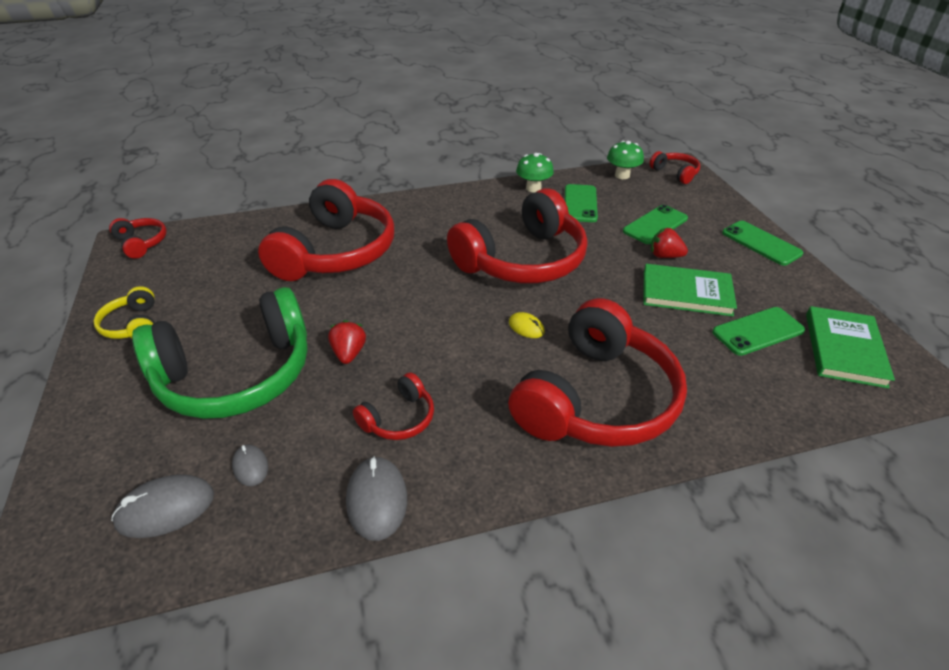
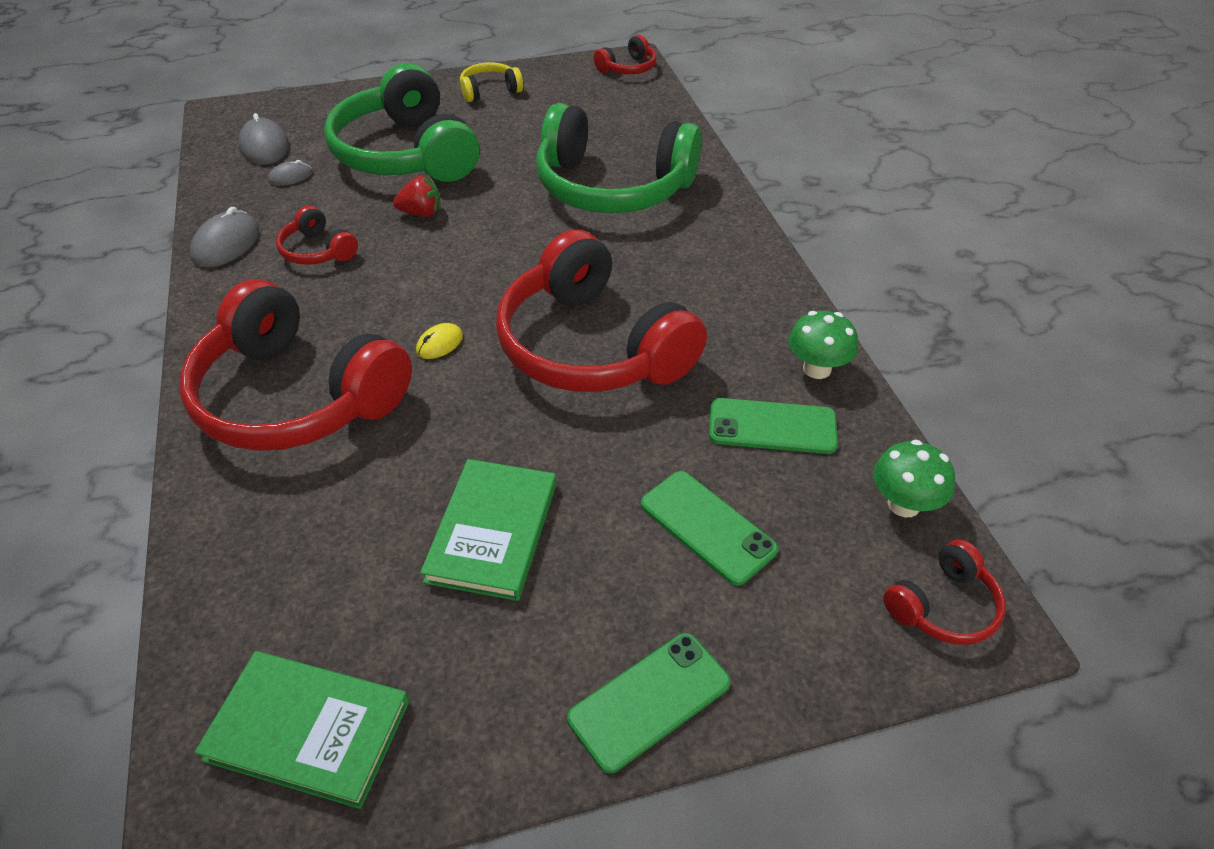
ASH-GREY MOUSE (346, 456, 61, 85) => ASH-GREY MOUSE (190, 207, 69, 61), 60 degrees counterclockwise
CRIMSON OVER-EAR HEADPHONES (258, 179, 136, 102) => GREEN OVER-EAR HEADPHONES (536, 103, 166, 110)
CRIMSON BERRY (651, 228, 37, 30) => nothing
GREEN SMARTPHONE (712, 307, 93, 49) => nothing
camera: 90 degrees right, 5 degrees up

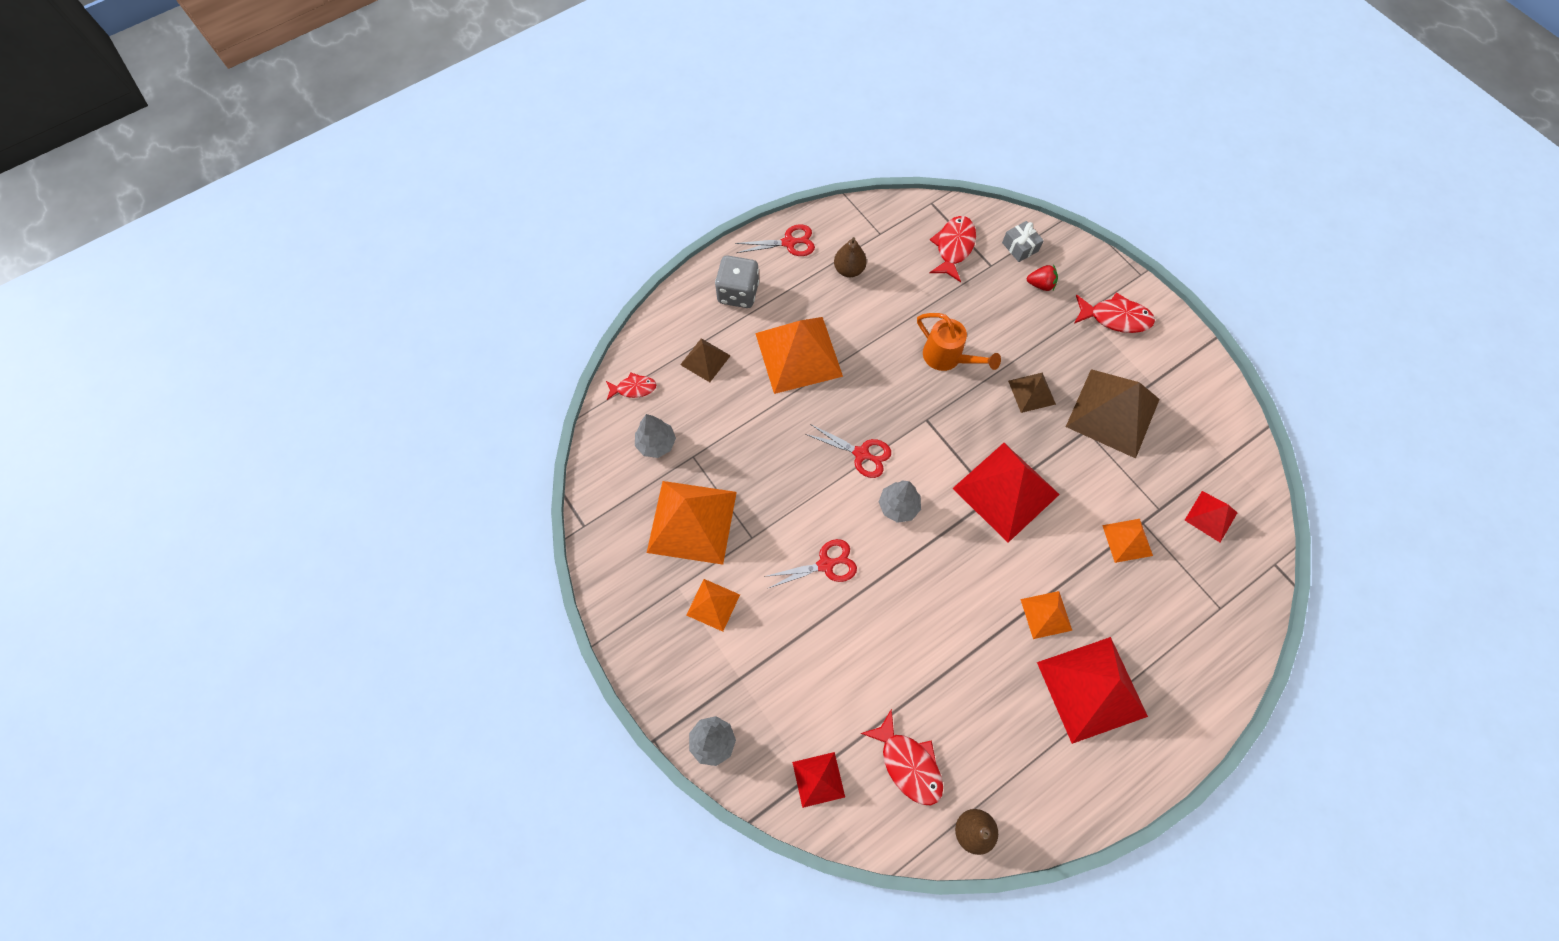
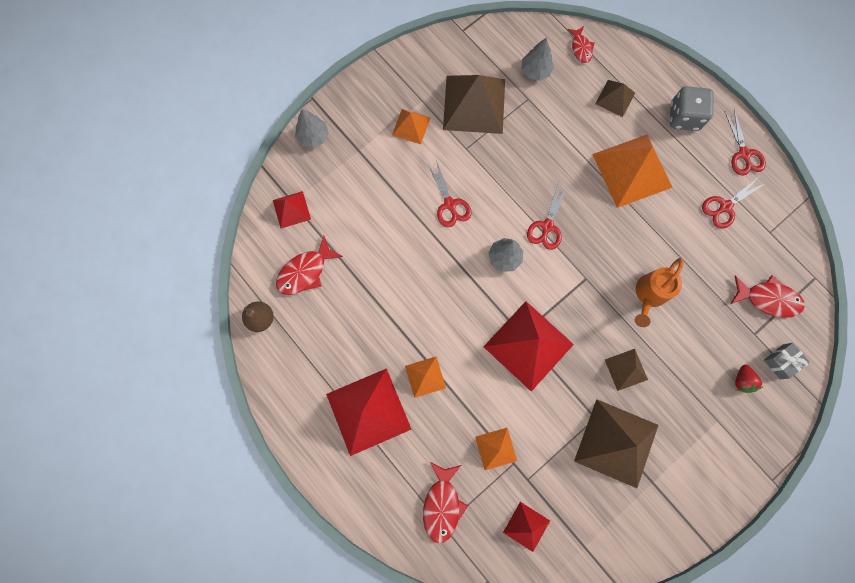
CRIMSON FISH FIGURE (1074, 292, 81, 41) => CRIMSON FISH FIGURE (423, 462, 45, 81), moved
BRIGHT ORANGE SOLID PYRAMID (647, 481, 90, 84) => DARK BROWN SOLID PYRAMID (443, 75, 62, 59)
DARK BROWN PEAR (834, 237, 33, 40) => CRIMSON SHEARS (702, 177, 64, 52)
camera: 85 degrees right, 10 degrees up

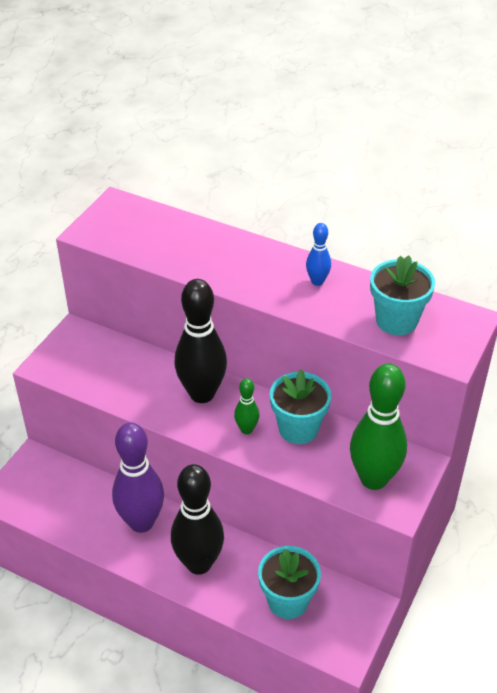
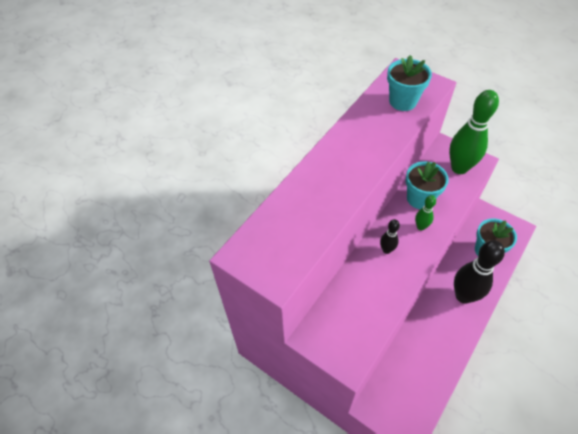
BLACK BOWLING PIN (174, 279, 53, 124) => BLACK BOWLING PIN (380, 219, 20, 35), x0.47
ROYAL PURPLE BOWLING PIN (112, 422, 52, 111) => nothing
BLUE BOWLING PIN (306, 223, 25, 63) => nothing
camera: 80 degrees left, 10 degrees up

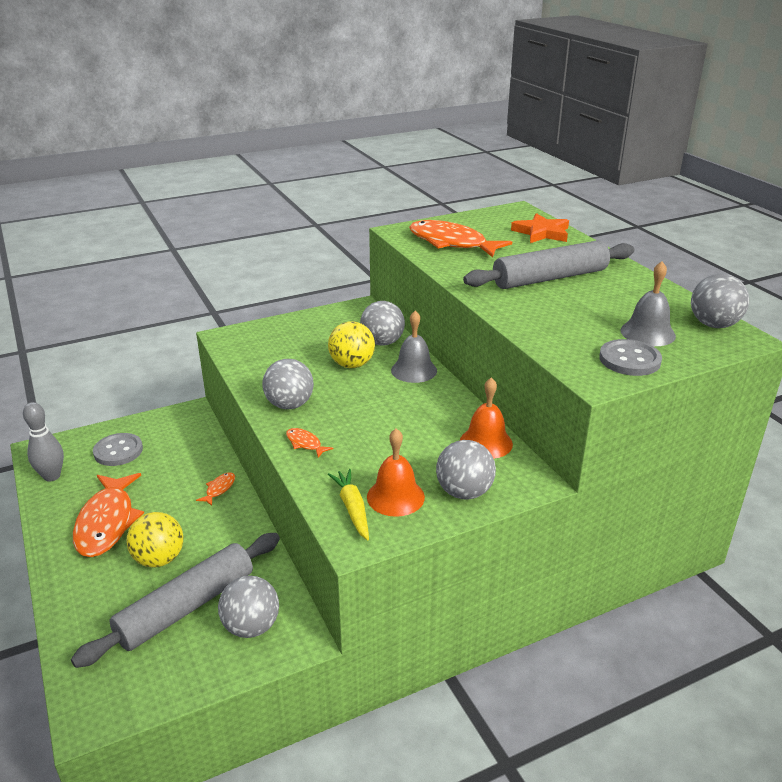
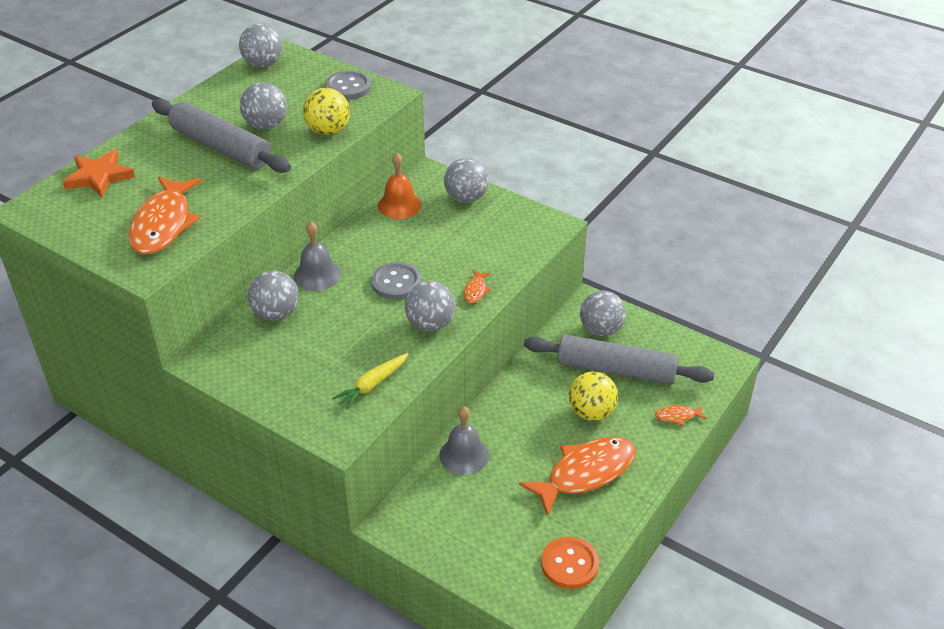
nothing => ASH-GREY SPHERE (240, 83, 47, 47)
YELLOW SPHERE (328, 321, 47, 47) => YELLOW SPHERE (303, 88, 47, 47), moved
YELLOW TOY CARROT (328, 469, 41, 71) => YELLOW TOY CARROT (332, 353, 76, 57), moved
ASH-GREY BUTTON (93, 433, 50, 33) => ASH-GREY BUTTON (371, 262, 51, 38), moved
ASH-GREY SCHOOL BELL (621, 261, 55, 85) => ASH-GREY SCHOOL BELL (439, 406, 50, 69), moved
ASH-GREY BOWLING PIN (23, 402, 41, 79) => BRIGHT ORANGE BUTTON (541, 536, 58, 53)
BRIGHT ORANGE FISH FIGURE (196, 472, 39, 34) => BRIGHT ORANGE FISH FIGURE (655, 405, 52, 20), moved
BRIGHT ORANGE SCHOOL BELL (367, 428, 58, 89) => nothing
camera: 120 degrees left, 10 degrees up

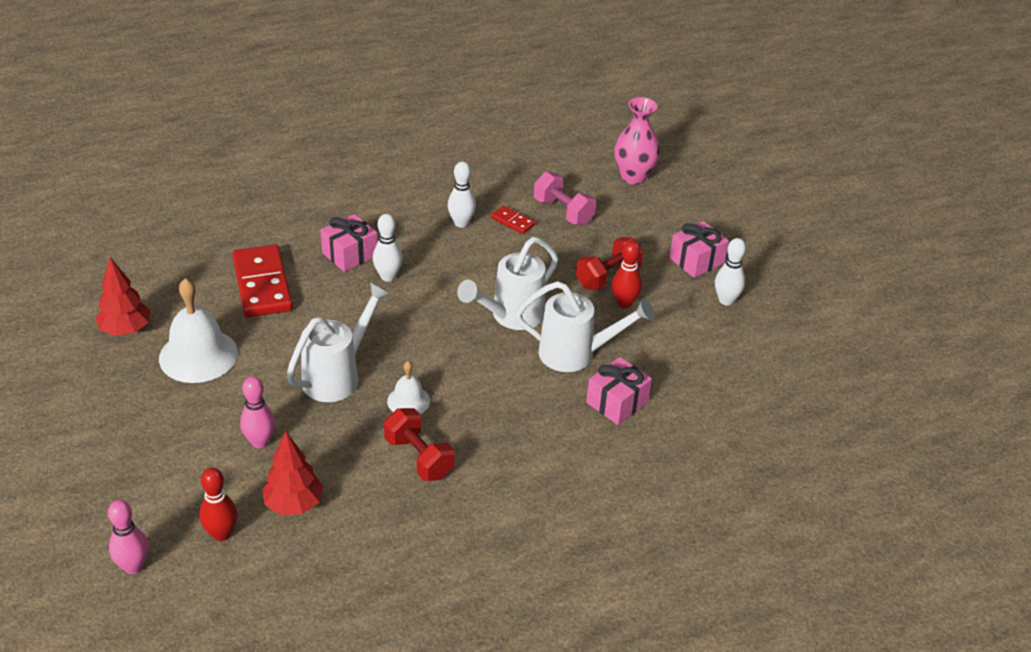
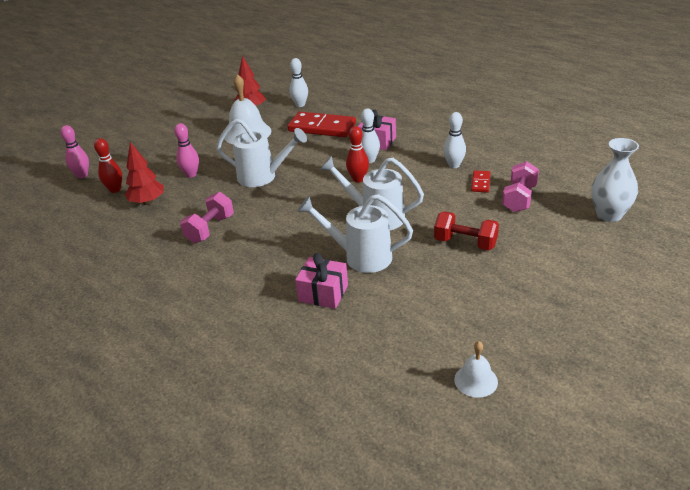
CRIMSON FREE WEIGHT (384, 408, 71, 73) => ROSE-PINK FREE WEIGHT (180, 192, 54, 51)
CRIMSON DOMINO (232, 244, 61, 73) => CRIMSON DOMINO (288, 111, 68, 26), 60 degrees clockwise
SNOW-WHITE BOWLING PIN (715, 238, 31, 68) => SNOW-WHITE BOWLING PIN (289, 58, 19, 49), moved
SNOW-WHITE SPRINKLING CAN (516, 281, 138, 91) => SNOW-WHITE SPRINKLING CAN (297, 194, 116, 79), 120 degrees clockwise
CRIMSON BOWLING PIN (612, 240, 30, 68) => CRIMSON BOWLING PIN (346, 126, 23, 57), moved
SNOW-WHITE SCHOOL BELL (387, 361, 43, 53) => SNOW-WHITE SCHOOL BELL (454, 341, 44, 57), moved
ROSE-PINK TALL VASE (614, 97, 46, 87) => SNOW-WHITE TALL VASE (591, 138, 48, 84)
ROSE-PINK PRESENT (669, 221, 60, 57) => nothing
camera: 70 degrees right, 5 degrees down

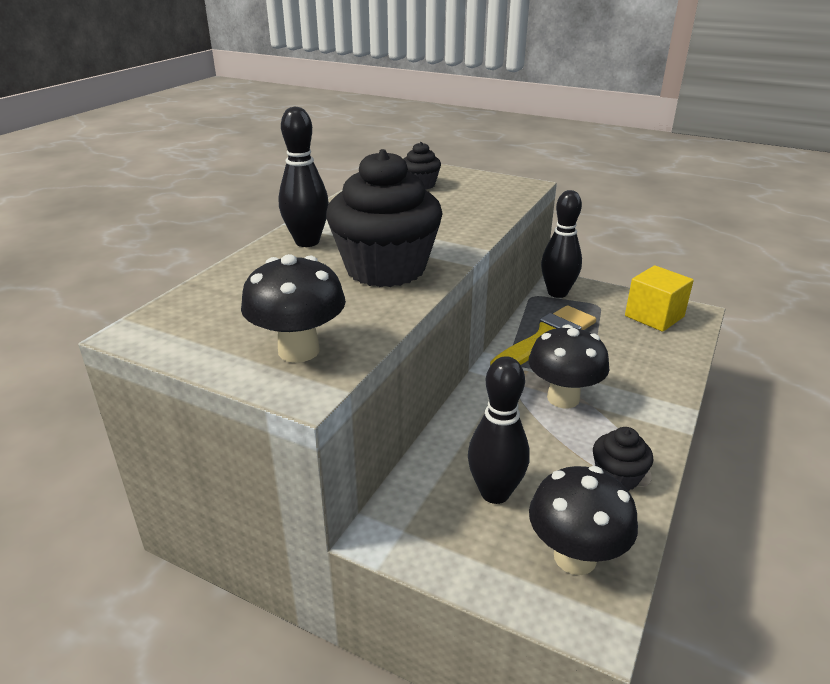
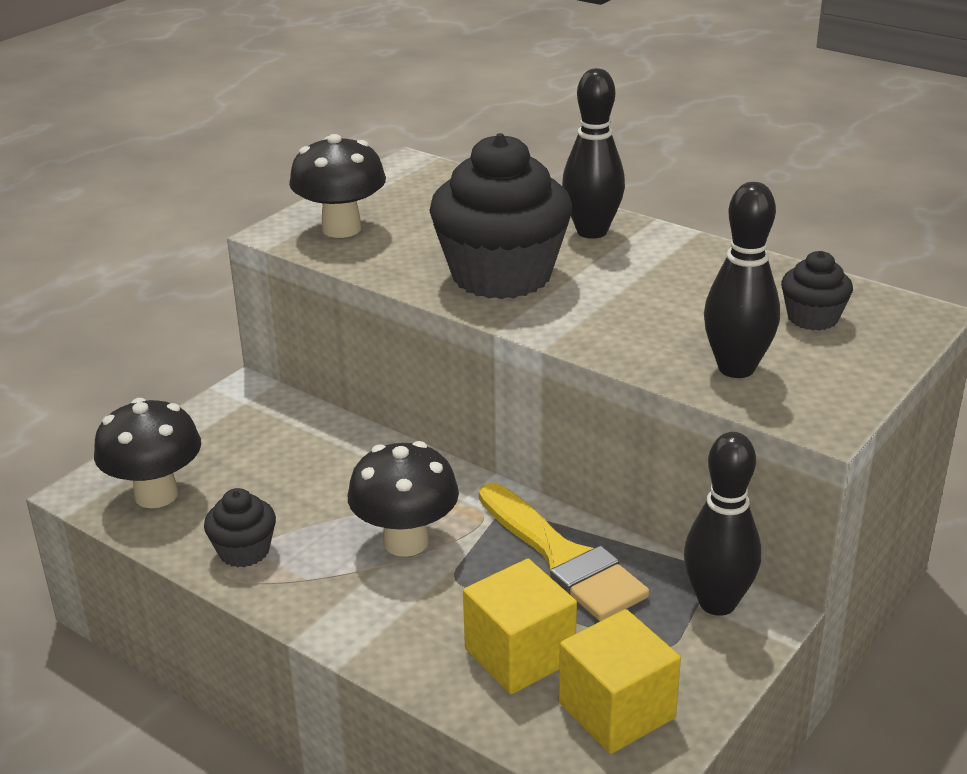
nothing => YELLOW CUBE (463, 559, 114, 135)
BLACK BOWLING PIN (468, 356, 61, 148) => BLACK BOWLING PIN (704, 182, 76, 196), moved
camera: 100 degrees right, 0 degrees up

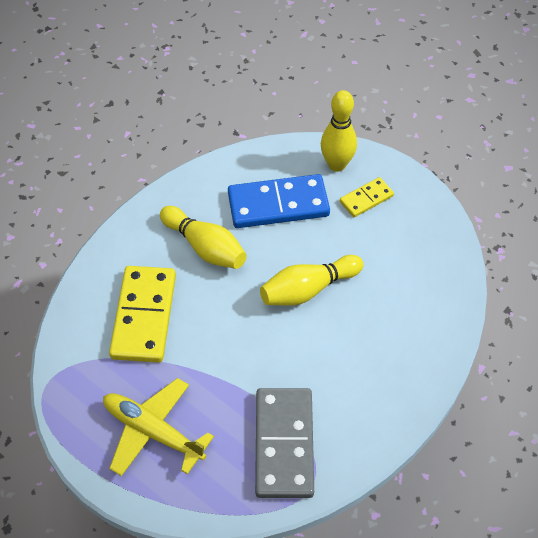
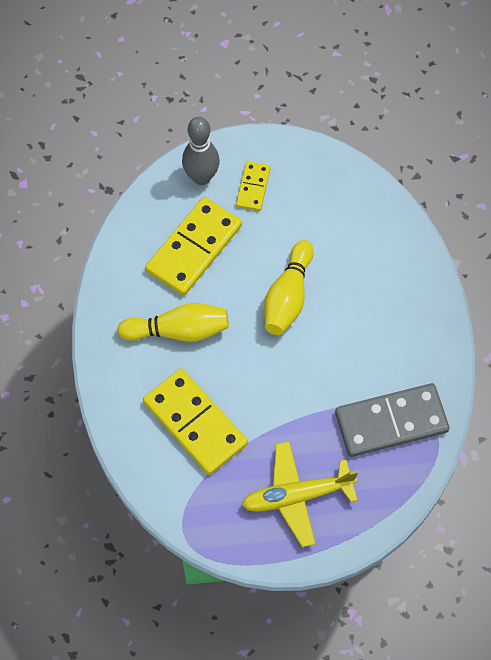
BLUE DOMINO (228, 174, 102, 54) => YELLOW DOMINO (145, 197, 97, 99)
YELLOW BOWLING PIN (321, 90, 36, 82) => ASH-GREY BOWLING PIN (182, 117, 38, 68)
ASH-GREY DOMINO (255, 388, 59, 110) => ASH-GREY DOMINO (335, 383, 114, 74), 60 degrees counterclockwise
camera: 45 degrees left, 10 degrees up

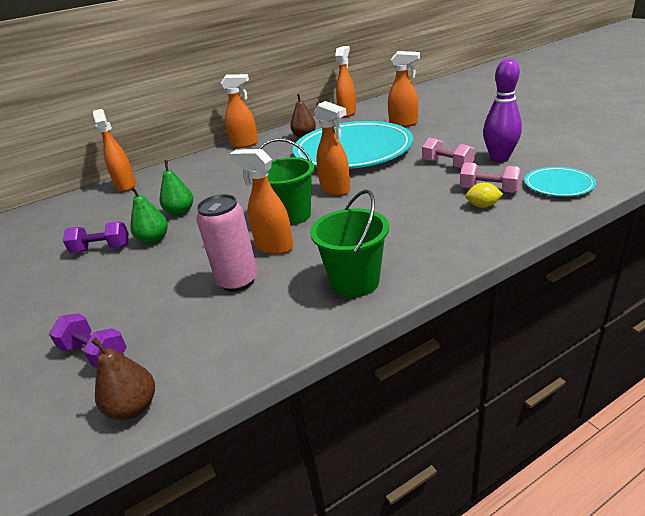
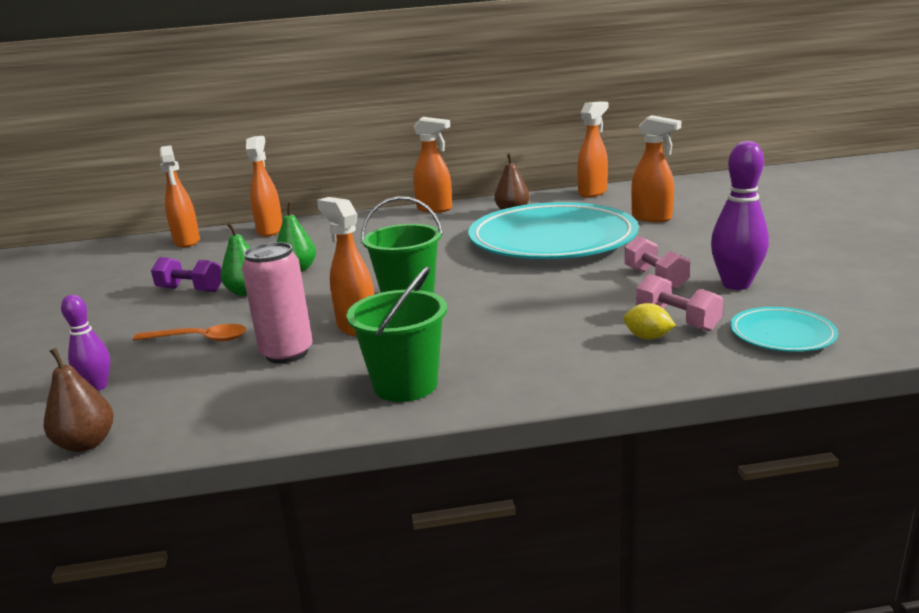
ROYAL PURPLE FREE WEIGHT (49, 313, 78, 55) => ROYAL PURPLE BOWLING PIN (61, 295, 49, 96)
nothing => BRIGHT ORANGE TEASPOON (133, 324, 113, 18)
BRIGHT ORANGE SPRAY CLEANER (314, 101, 36, 95) => BRIGHT ORANGE SPRAY CLEANER (160, 145, 40, 103), moved
camera: 20 degrees right, 10 degrees down

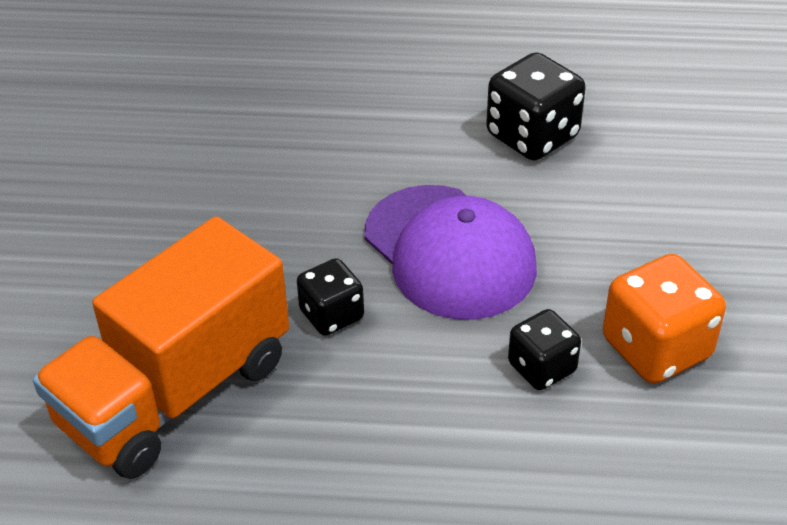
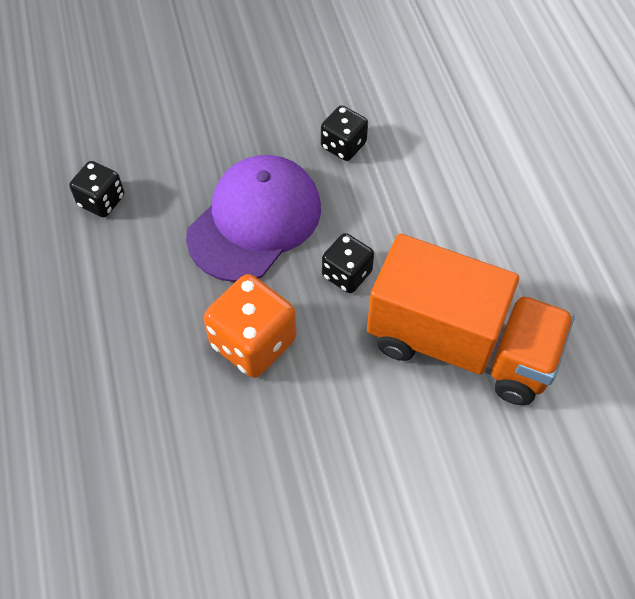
BLACK GAME DIE (486, 52, 100, 108) => BLACK GAME DIE (69, 161, 55, 56), x0.62
BRIGHT ORANGE GAME DIE (603, 254, 123, 130) => BRIGHT ORANGE GAME DIE (204, 274, 92, 104), moved
camera: 110 degrees left, 15 degrees up

